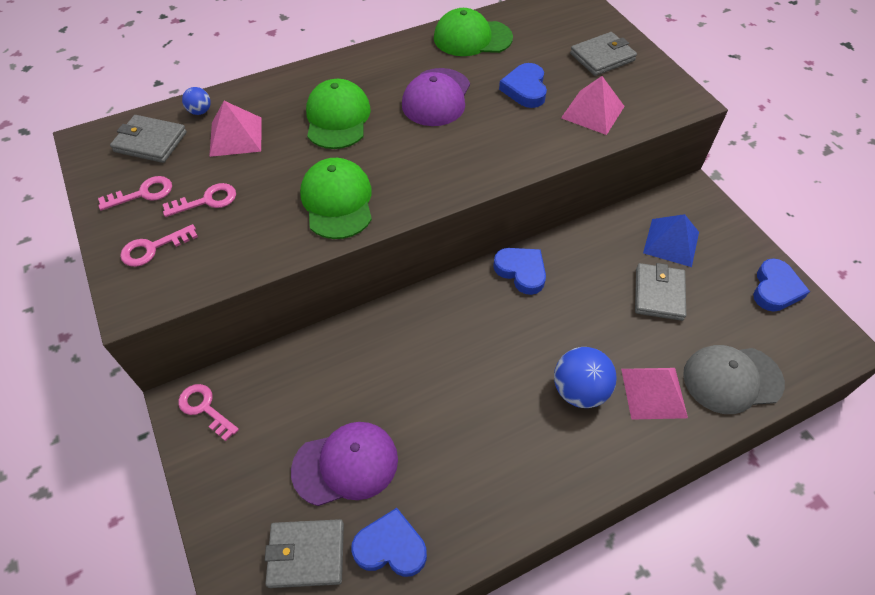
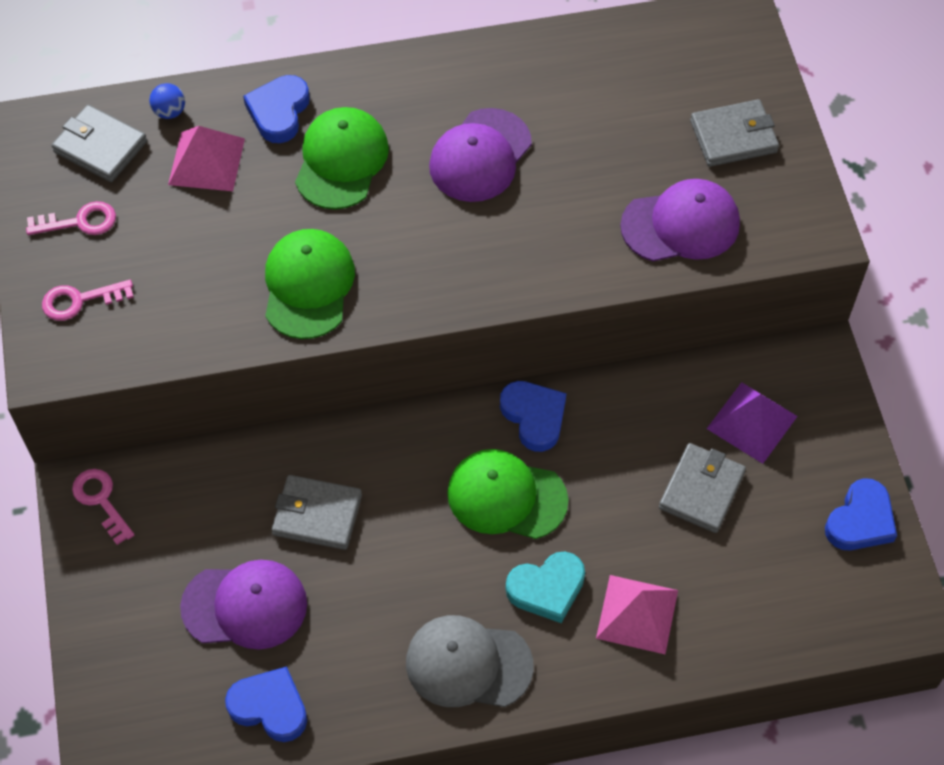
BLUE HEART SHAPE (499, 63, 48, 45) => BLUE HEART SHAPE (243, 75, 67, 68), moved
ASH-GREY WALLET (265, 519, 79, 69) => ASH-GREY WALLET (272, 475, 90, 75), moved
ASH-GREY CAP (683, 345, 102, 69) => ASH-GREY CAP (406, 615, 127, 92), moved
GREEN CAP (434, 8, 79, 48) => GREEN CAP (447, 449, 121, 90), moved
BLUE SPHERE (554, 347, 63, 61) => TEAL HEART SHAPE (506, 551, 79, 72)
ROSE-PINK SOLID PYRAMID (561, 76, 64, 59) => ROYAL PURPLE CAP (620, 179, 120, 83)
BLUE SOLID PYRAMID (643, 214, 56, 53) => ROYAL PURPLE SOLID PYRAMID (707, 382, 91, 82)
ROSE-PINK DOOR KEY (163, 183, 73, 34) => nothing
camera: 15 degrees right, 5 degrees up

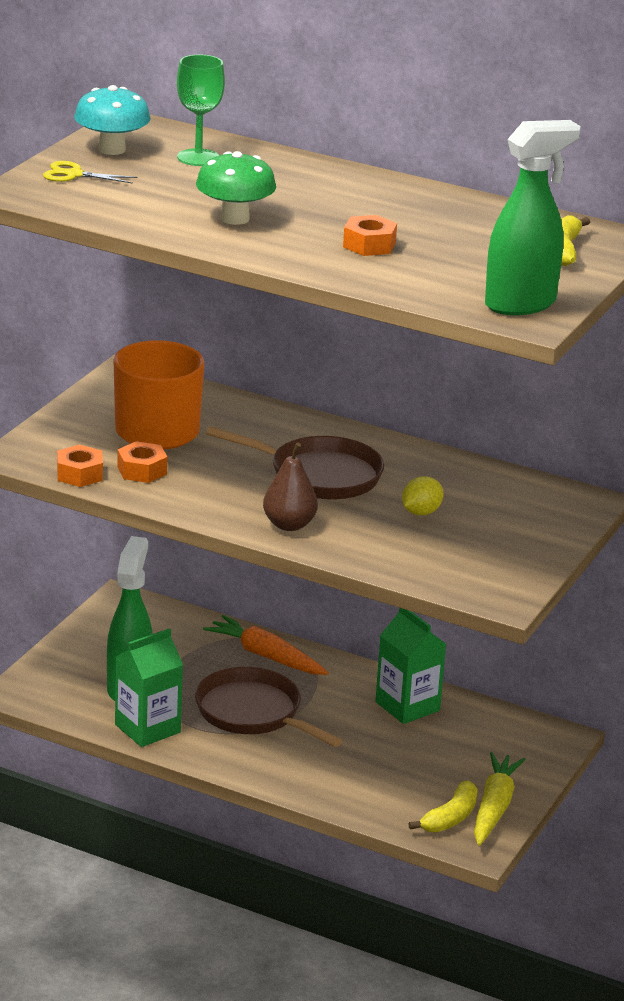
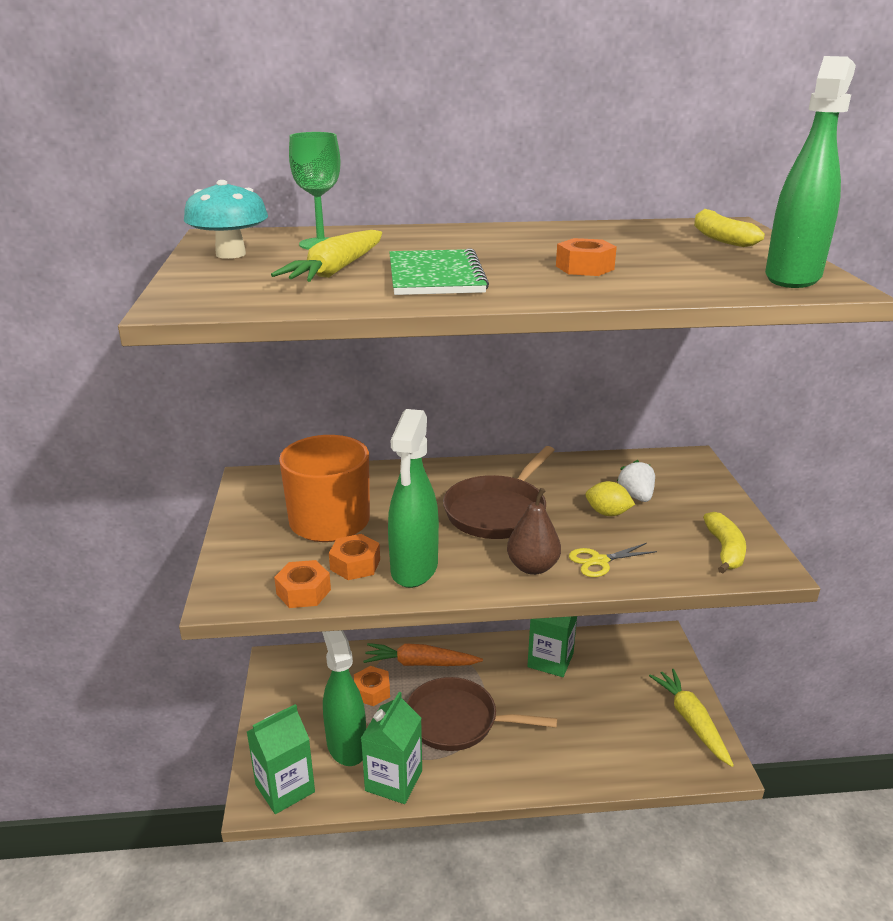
nothing => GREEN CARTON (247, 704, 68, 110)
nothing => YELLOW TOY CARROT (271, 230, 111, 52)
nothing => BRIGHT ORANGE HEX NUT (354, 666, 36, 40)
nothing => GREEN SPRAY CLEANER (388, 409, 51, 179)
GREEN MUSHROOM (196, 151, 80, 74) => GREEN EXERCISE BOOK (389, 248, 100, 47)
DARK BROWN FRYING PAN (206, 426, 178, 74) => DARK BROWN FRYING PAN (443, 446, 112, 93), 135 degrees clockwise
YELLOW SHEARS (43, 161, 94, 23) => YELLOW SHEARS (569, 543, 88, 34), moved
YELLOW CITRUS FRUIT (402, 476, 42, 39) => YELLOW CITRUS FRUIT (586, 481, 49, 35), 75 degrees counterclockwise
nothing => SNOW-WHITE BERRY (617, 460, 38, 42)
YELLOW TOY BANANA (408, 781, 70, 51) => YELLOW TOY BANANA (703, 512, 43, 62), moved
camera: 30 degrees left, 0 degrees up

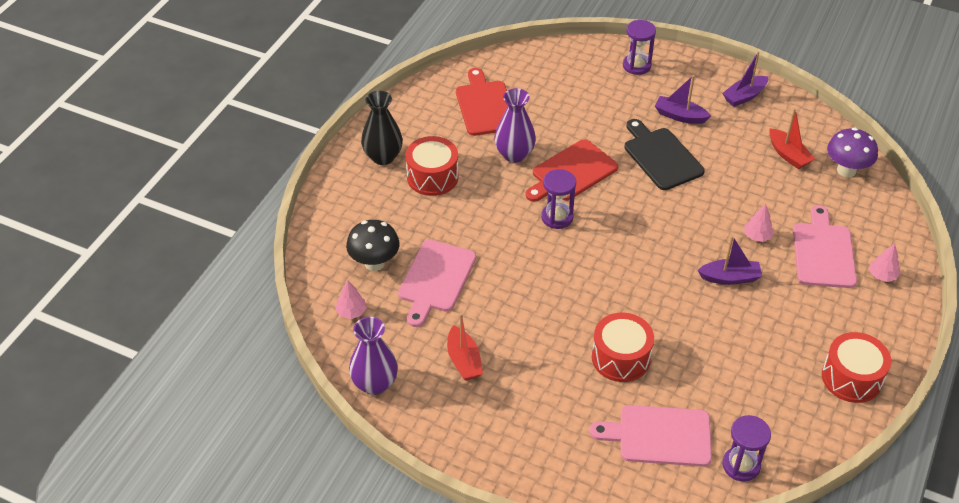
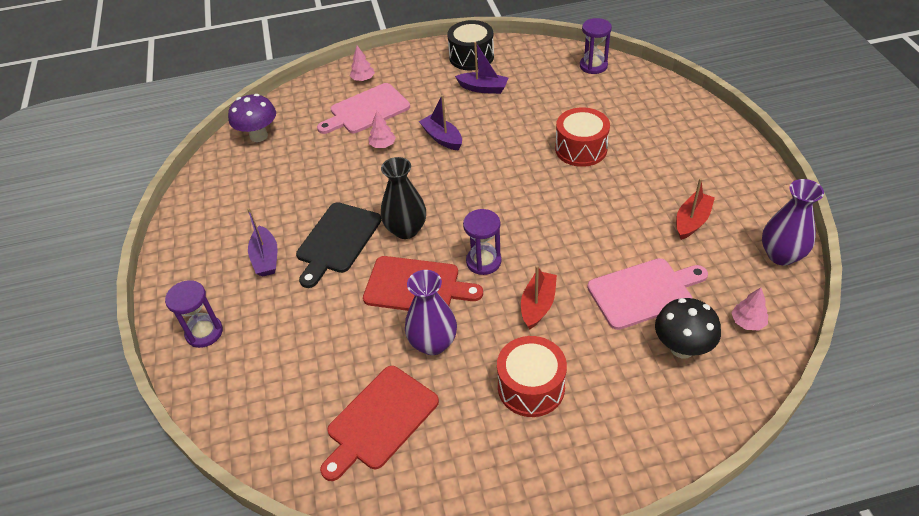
BLACK TALL VASE (361, 91, 42, 74) => BLACK TALL VASE (381, 157, 45, 82), moved
CRIMSON SNARE DRUM (822, 332, 69, 71) => BLACK SNARE DRUM (447, 20, 47, 50)
ROYAL PURPLE SAILBOAT (722, 51, 46, 56) => ROYAL PURPLE SAILBOAT (455, 42, 53, 52), moved
CRIMSON SAILBOAT (769, 108, 46, 61) => CRIMSON SAILBOAT (521, 265, 36, 64), moved
ROSE-PINK CHOPPING BOARD (590, 405, 122, 62) => nothing
camera: 125 degrees left, 0 degrees up

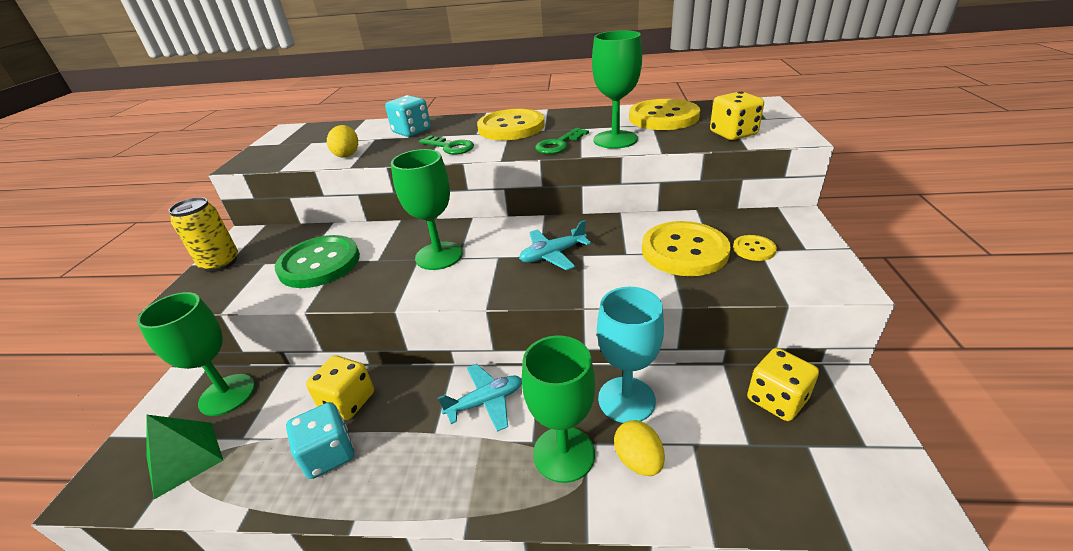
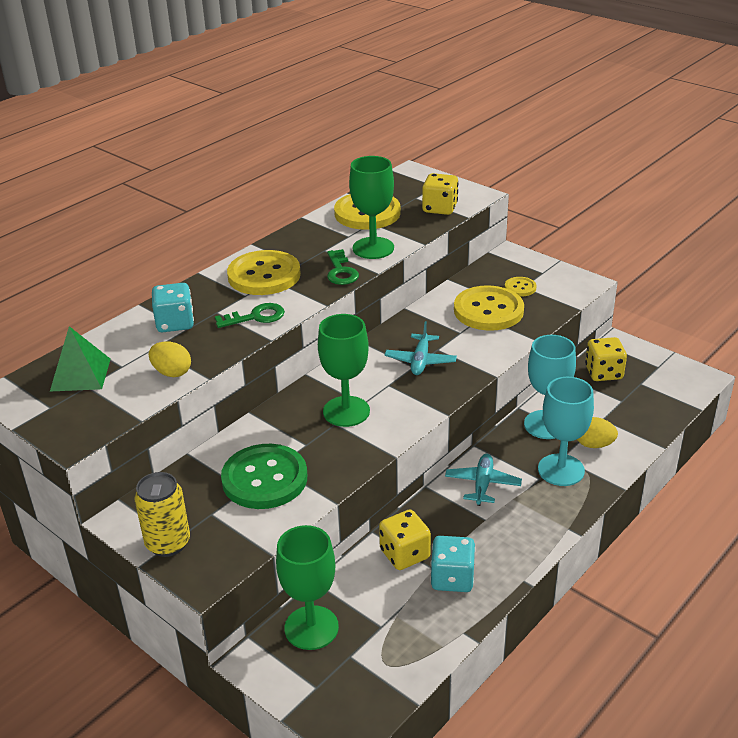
GREEN SOLID PYRAMID (146, 414, 77, 85) => GREEN SOLID PYRAMID (50, 326, 61, 66), moved
GREEN GOBLET (522, 336, 73, 147) => TEAL GOBLET (538, 377, 56, 109)
camera: 55 degrees left, 0 degrees up

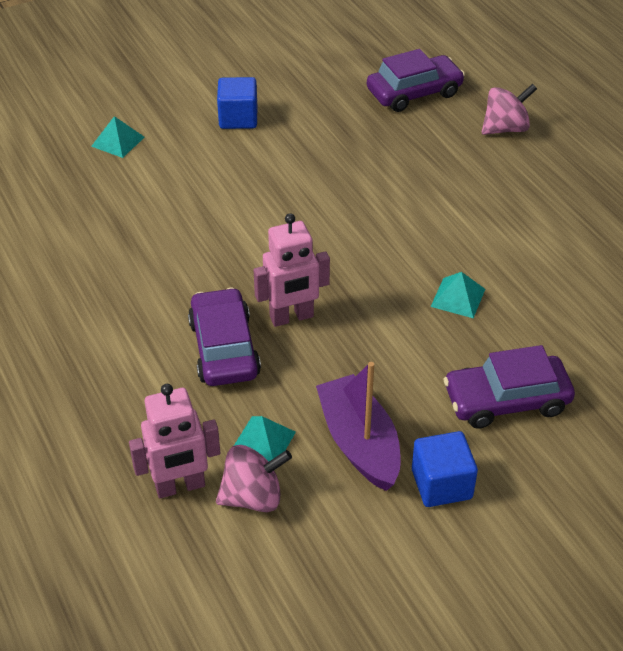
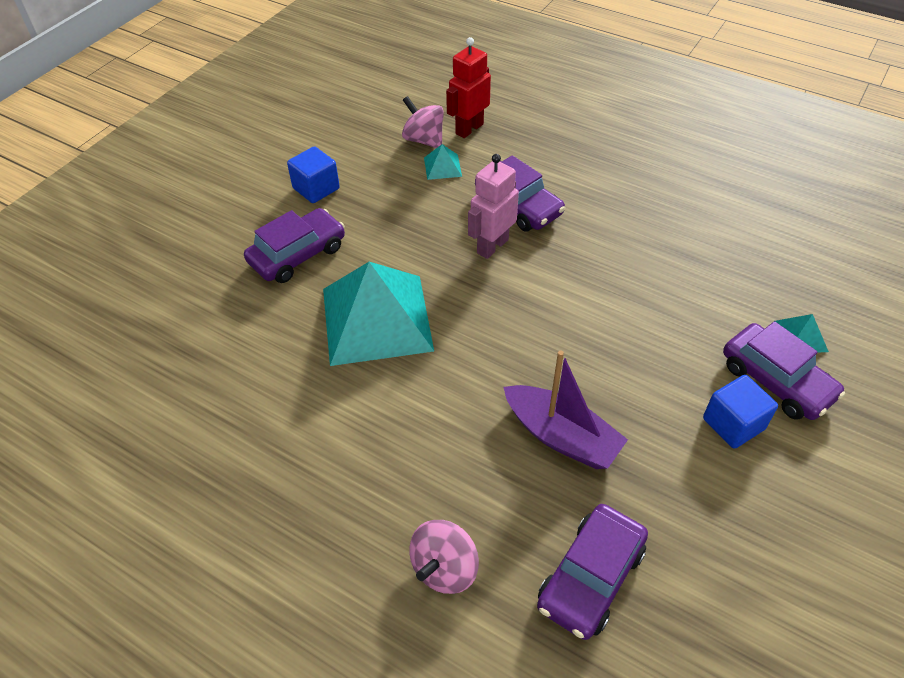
TEAL SOLID PYRAMID (431, 272, 54, 46) => TEAL SOLID PYRAMID (323, 262, 111, 104), x2.46
ROSE-PINK WHIRLIGIG (216, 445, 76, 67) => ROSE-PINK WHIRLIGIG (402, 96, 42, 52), 90 degrees clockwise
ROSE-PINK TOY ROBOT (129, 384, 91, 114) => CRIMSON TOY ROBOT (446, 37, 45, 101)
ROYAL PURPLE SAILBOAT (316, 362, 85, 129) => ROYAL PURPLE SAILBOAT (504, 350, 124, 119), moved
nothing => ROYAL PURPLE CAR (723, 321, 122, 99)
camera: 150 degrees right, 5 degrees up

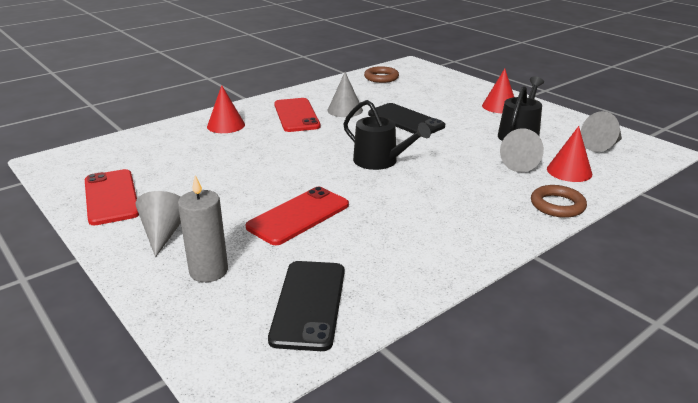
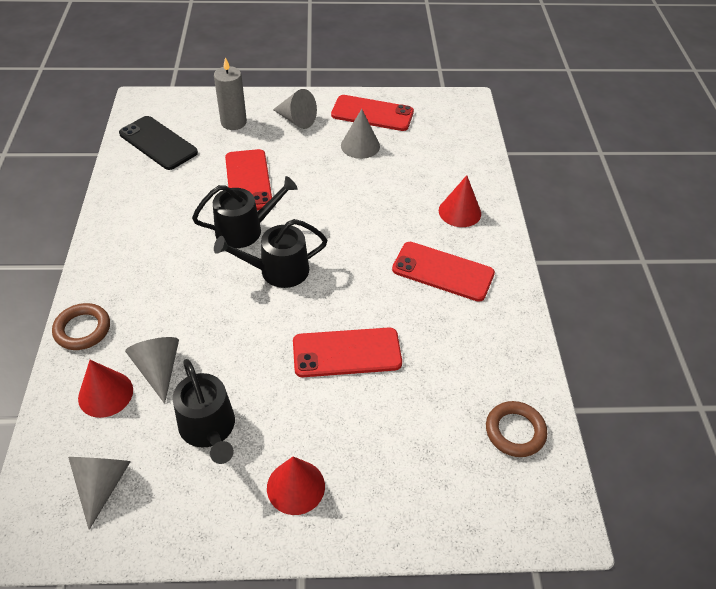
nothing => BLACK SPRINKLING CAN (192, 176, 106, 72)
BLACK SMARTPHONE (368, 103, 77, 31) => CRIMSON SMARTPHONE (293, 328, 109, 49)
ASH-GREY SOLID CONE (327, 72, 36, 45) => ASH-GREY SOLID CONE (341, 109, 39, 50), moved
camera: 125 degrees right, 20 degrees up

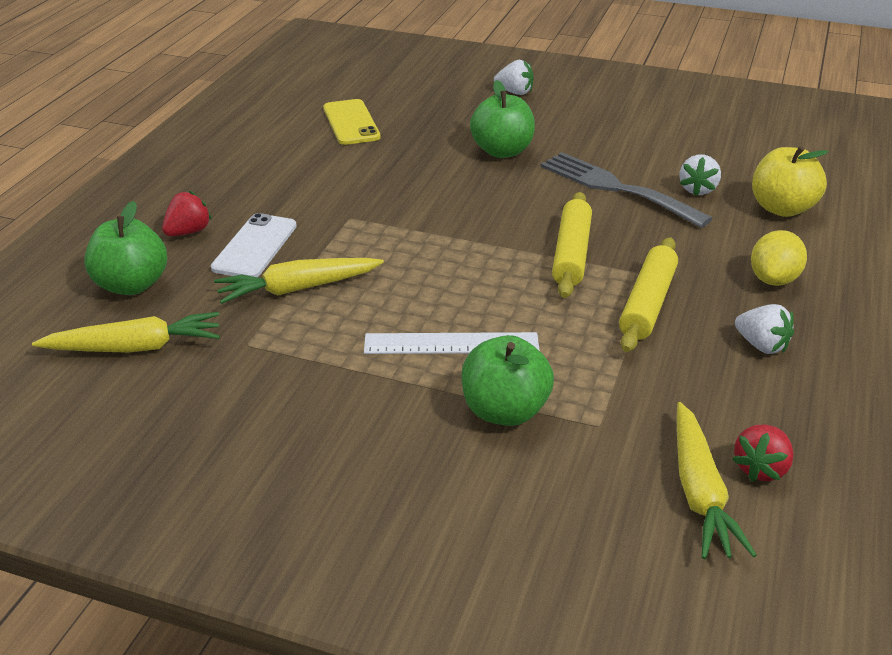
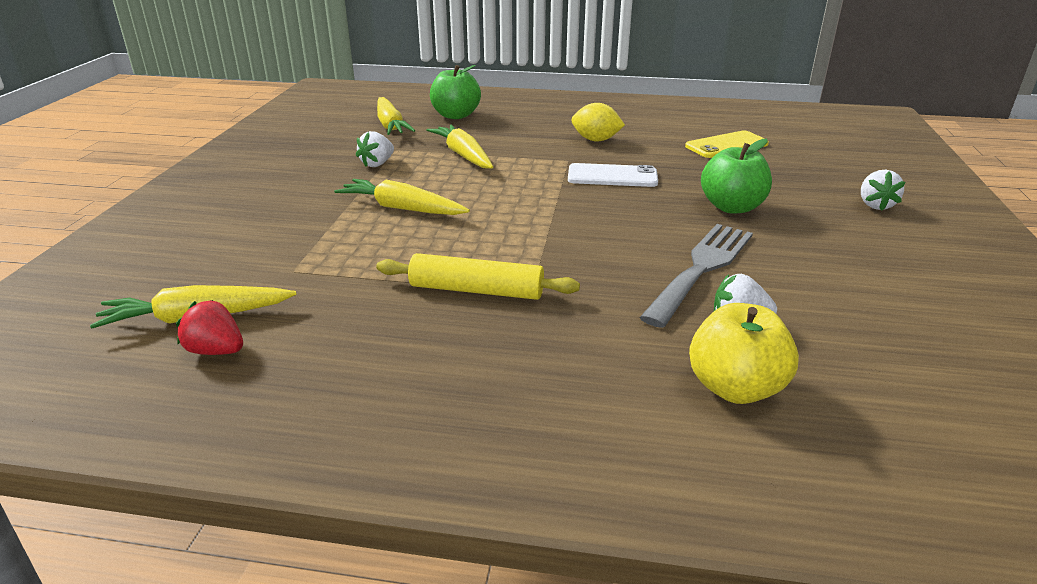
SNOW-WHITE RULER (364, 332, 176, 22) => YELLOW TOY CARROT (334, 179, 136, 36)
SNOW-WHITE BERRY (735, 304, 59, 50) => SNOW-WHITE BERRY (356, 131, 38, 36), moved
SNOW-WHITE SMARTPHONE (211, 213, 86, 64) => SNOW-WHITE SMARTPHONE (568, 163, 90, 24), moved
YELLOW CITRUS FRUIT (751, 230, 56, 56) => YELLOW CITRUS FRUIT (571, 103, 54, 38), moved
CRIMSON BERRY (162, 191, 50, 45) => nothing
GREEN APPLE (461, 335, 93, 91) => nothing
YELLOW DOUGH ROLLER (552, 192, 40, 106) => nothing
camera: 80 degrees right, 5 degrees down

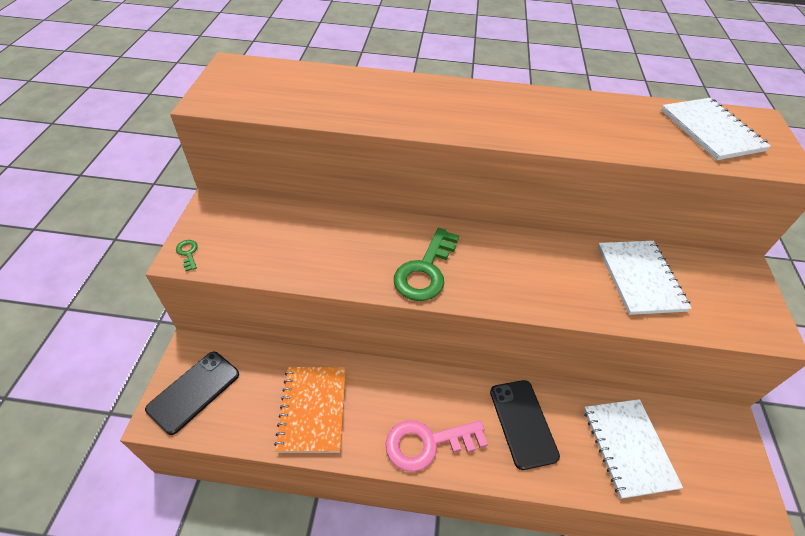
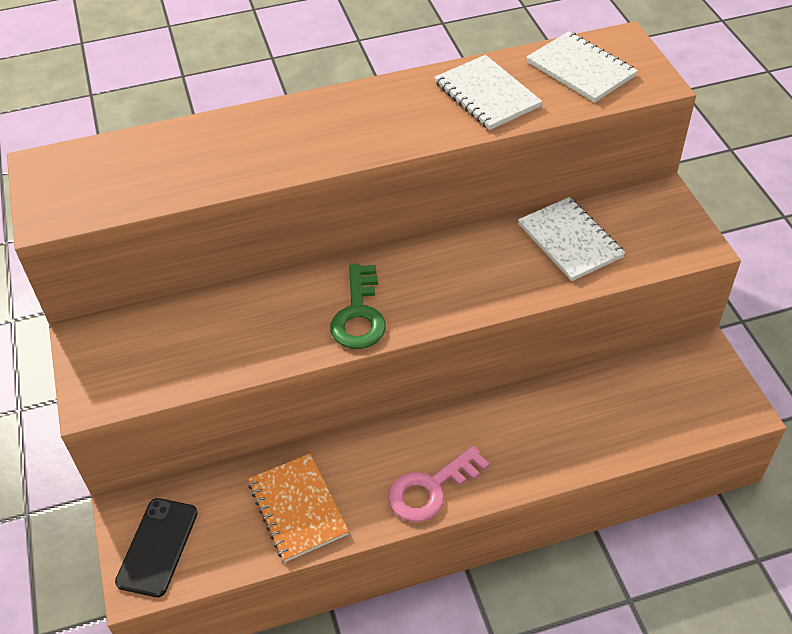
SNOW-WHITE EXERCISE BOOK (584, 399, 99, 100) => SNOW-WHITE EXERCISE BOOK (434, 55, 108, 75), moved
GREEN DOOR KEY (176, 240, 22, 31) => nothing
BLACK SMARTPHONE (490, 380, 70, 90) => nothing
camera: 20 degrees left, 0 degrees up

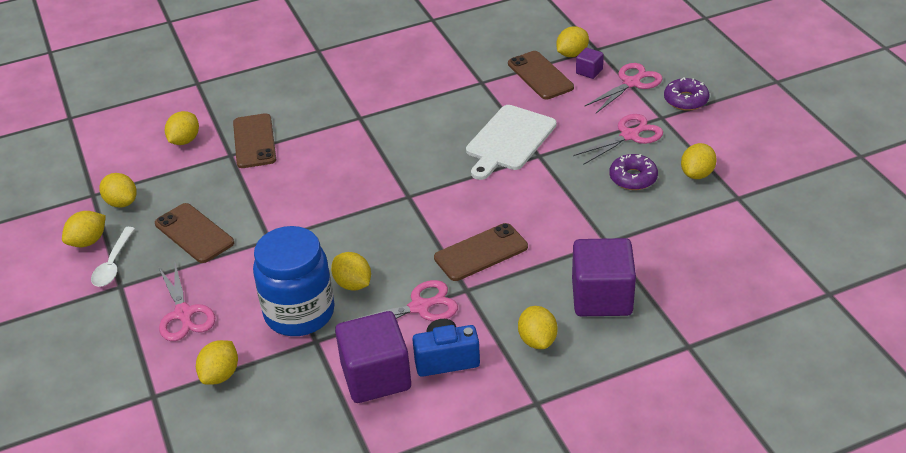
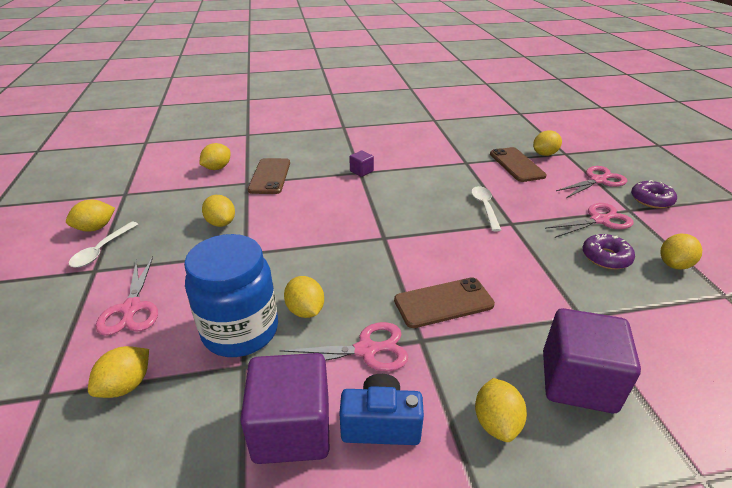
YELLOW CITRUS FRUIT (99, 173, 38, 35) => YELLOW CITRUS FRUIT (202, 195, 33, 32), moved
ROYAL PURPLE CUBE (576, 48, 28, 31) => ROYAL PURPLE CUBE (349, 151, 25, 26), moved
SNOW-WHITE CHOPPING BOARD (466, 105, 91, 75) => SNOW-WHITE TEASPOON (471, 186, 30, 45)
DARK BROWN SMARTPHONE (155, 203, 79, 60) => nothing
camera: 10 degrees right, 5 degrees down

